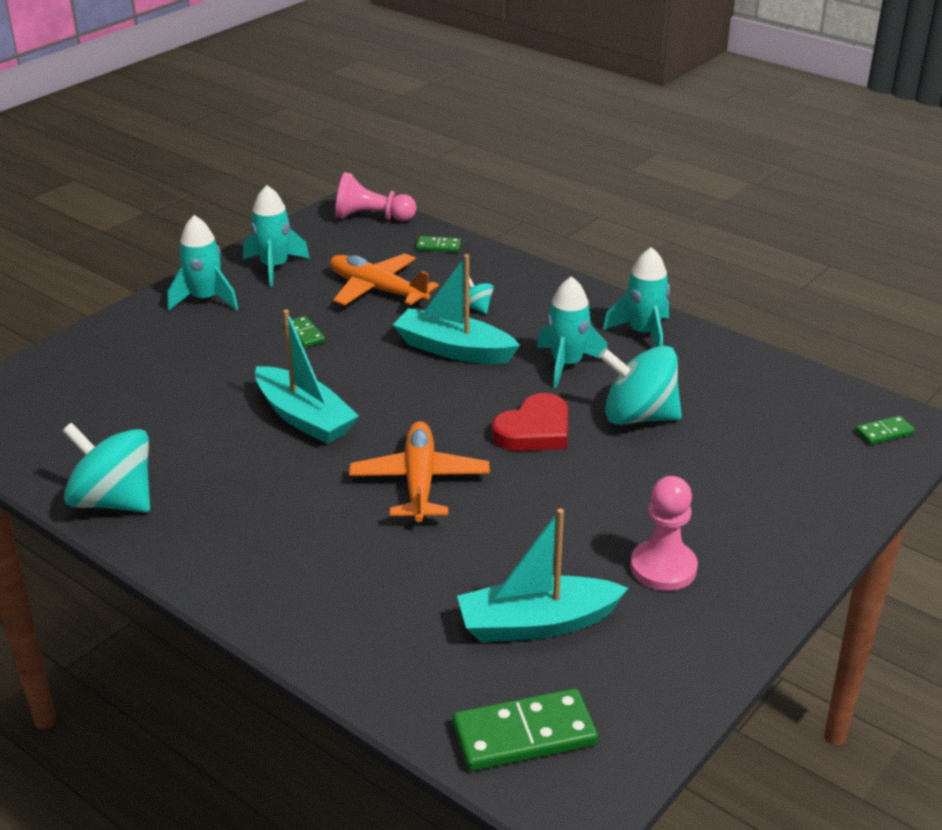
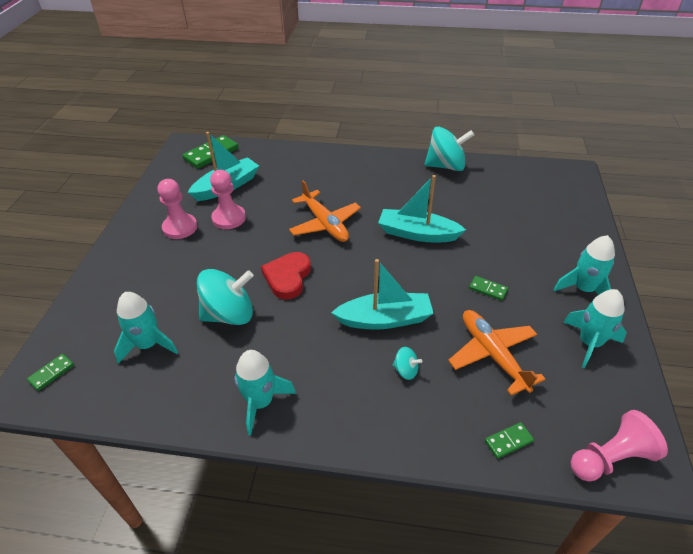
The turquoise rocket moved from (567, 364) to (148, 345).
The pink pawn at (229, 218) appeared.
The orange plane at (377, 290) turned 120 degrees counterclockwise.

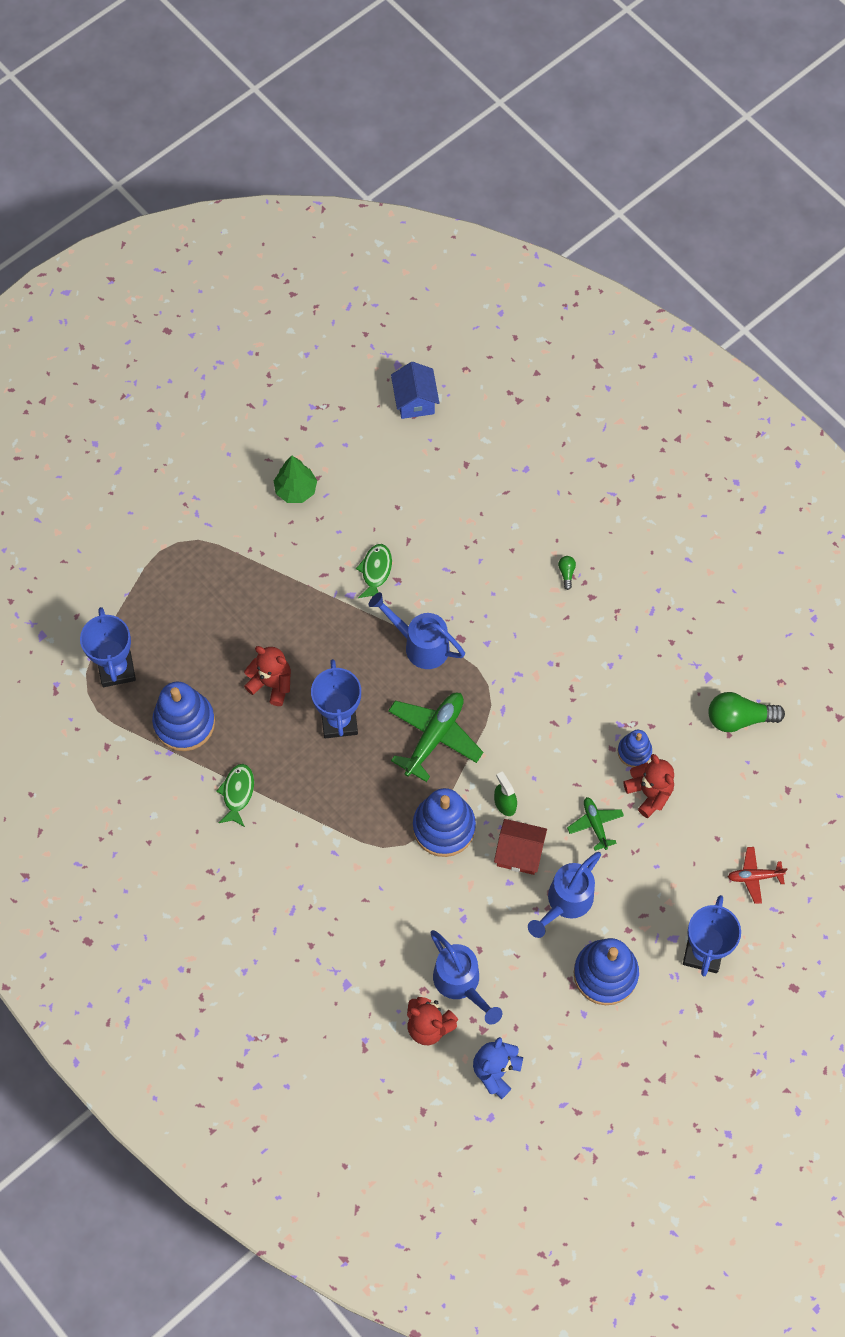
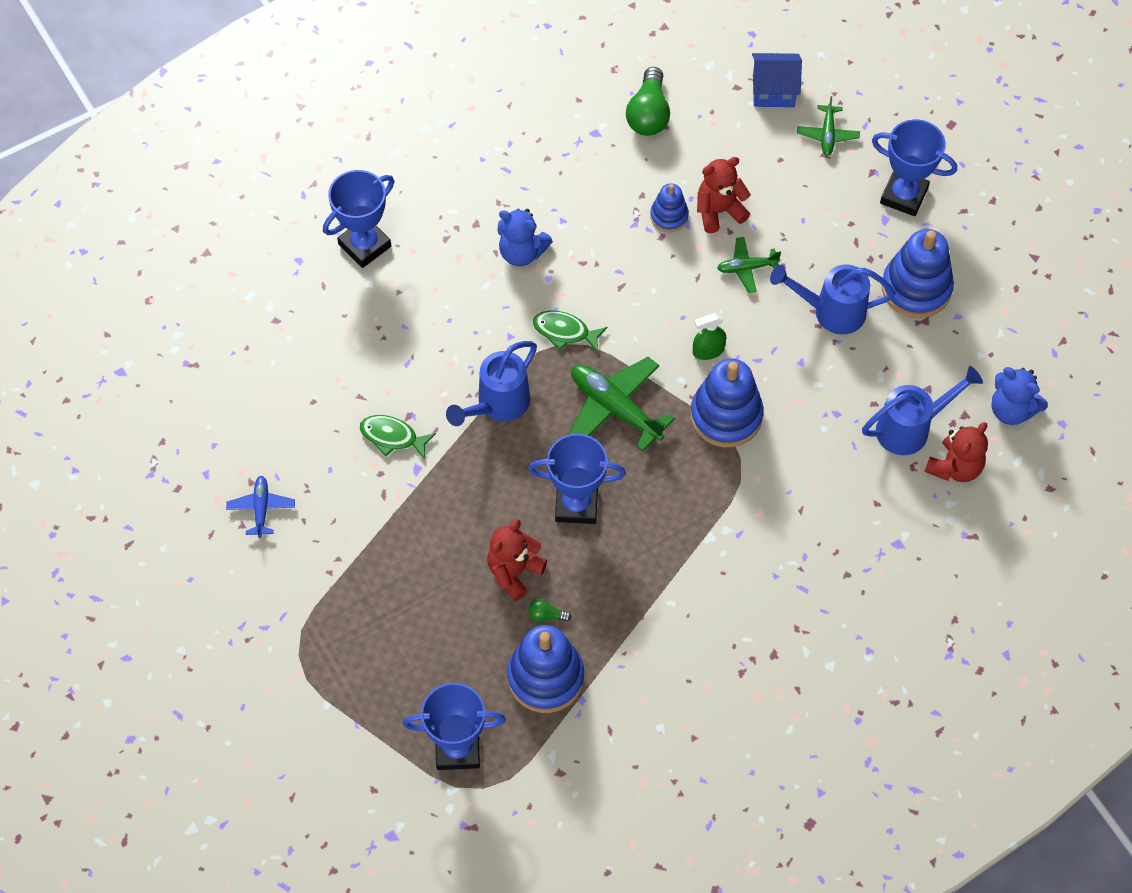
The green tree at (296, 490) was replaced by the blue plane at (261, 508).
The blue trophy at (364, 245) appeared.
The blue teddy bear at (522, 252) appeared.
The green light bulb moved from (566, 573) to (546, 615).
The green fish moved from (237, 793) to (564, 332).
The blue house moved from (415, 401) to (773, 91).
The blue watering can at (565, 902) turned 135 degrees clockwise.
The red plane at (754, 876) became the green plane at (827, 135).
The red house at (519, 853) disappeared.

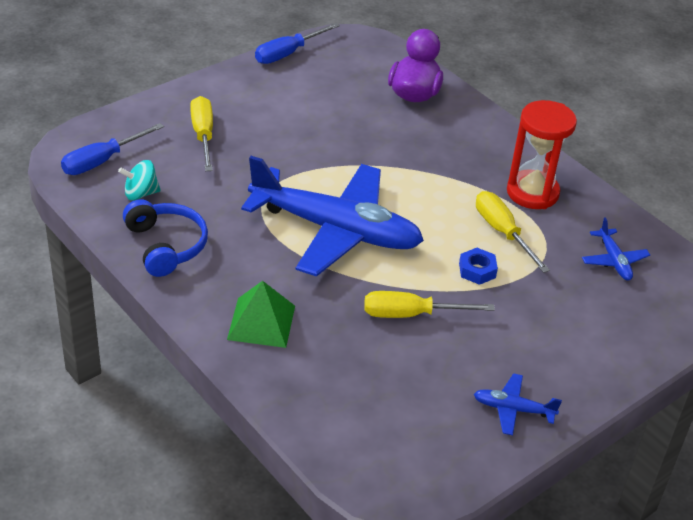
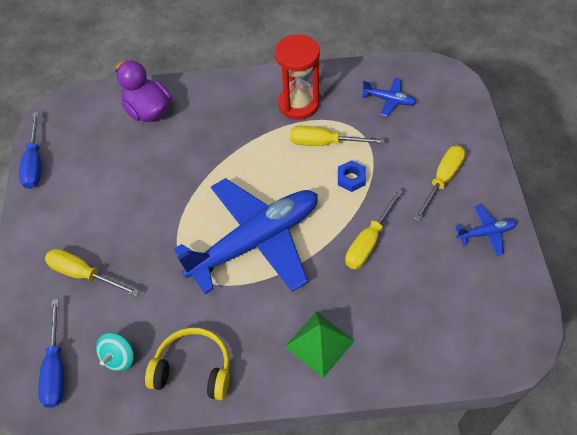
The blue headphones at (166, 246) became the yellow headphones at (193, 369).
The yellow screwdriver at (442, 180) appeared.
The blue plane at (513, 409) turned 150 degrees counterclockwise.

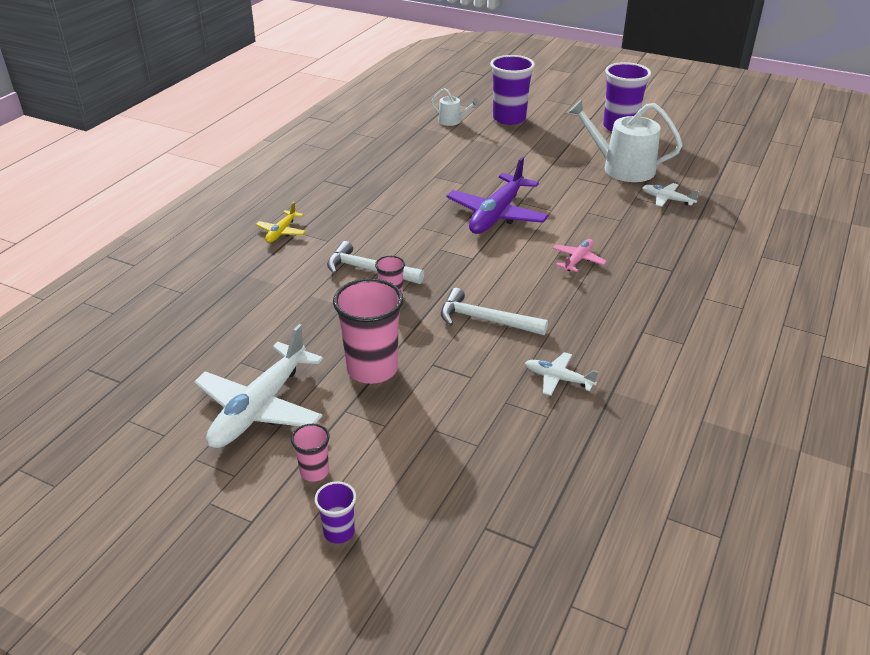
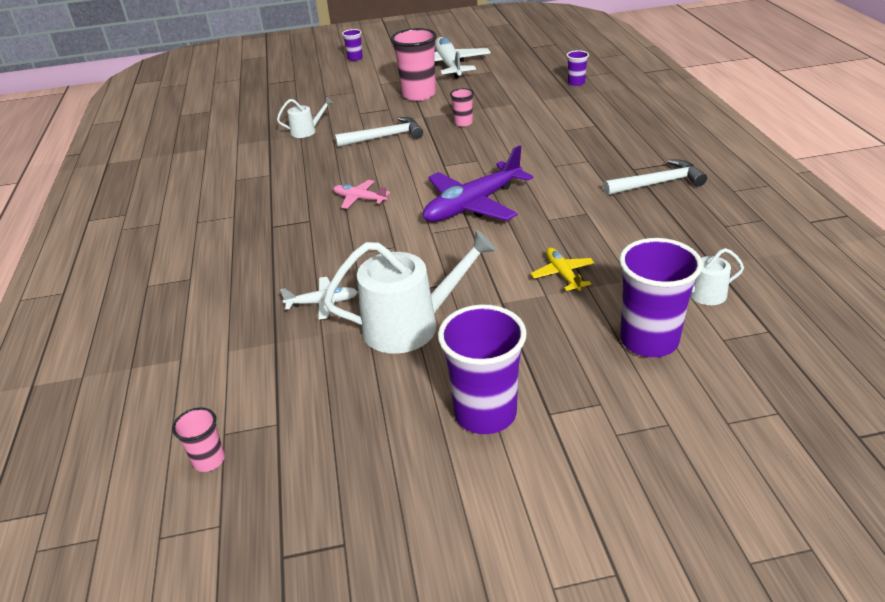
The pink cup moved from (314, 471) to (209, 460).
The white plane at (558, 379) was replaced by the white watering can at (307, 131).
The pink plane at (578, 260) turned 120 degrees clockwise.
The purple plane at (497, 214) turned 120 degrees counterclockwise.
The yellow plane moved from (282, 232) to (563, 274).
The purple cup at (576, 83) appeared.
The white hammer moved from (369, 270) to (657, 183).

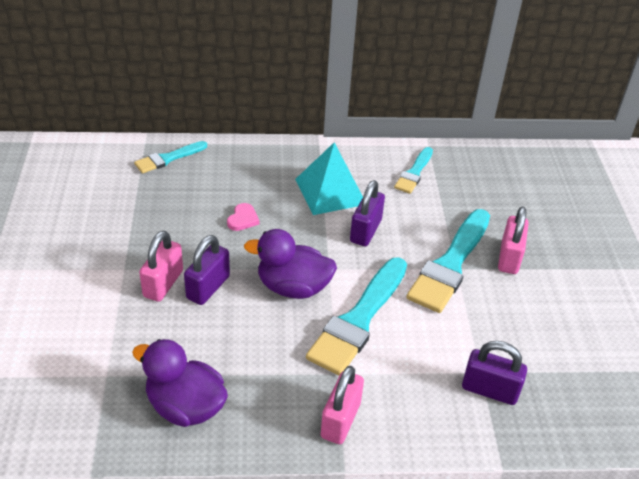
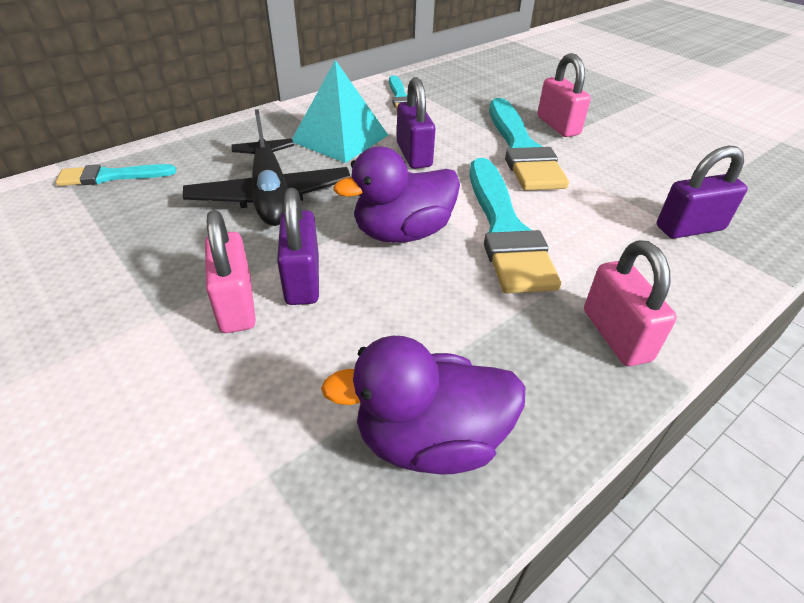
The turquoise brush at (168, 158) turned 60 degrees clockwise.
The pink heart at (243, 219) was replaced by the black plane at (271, 196).

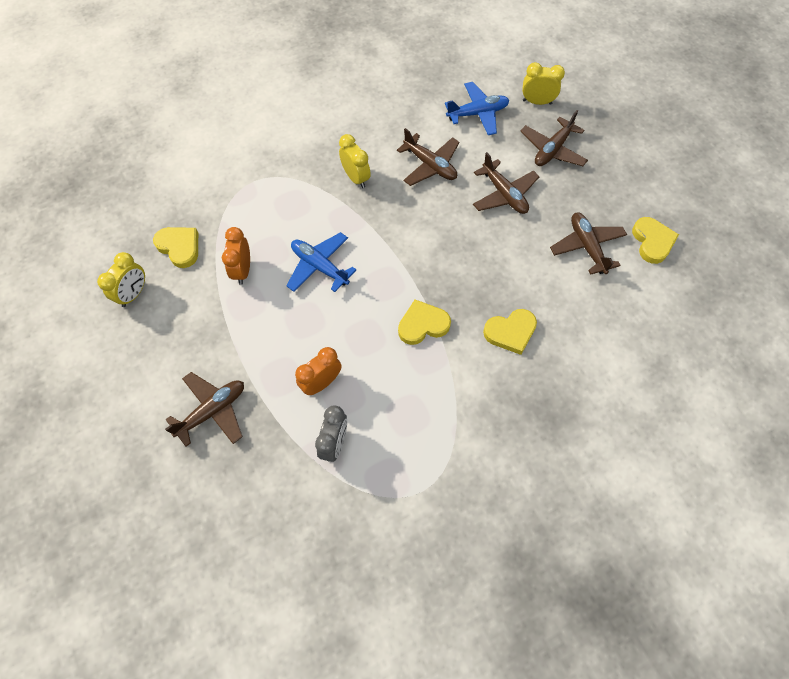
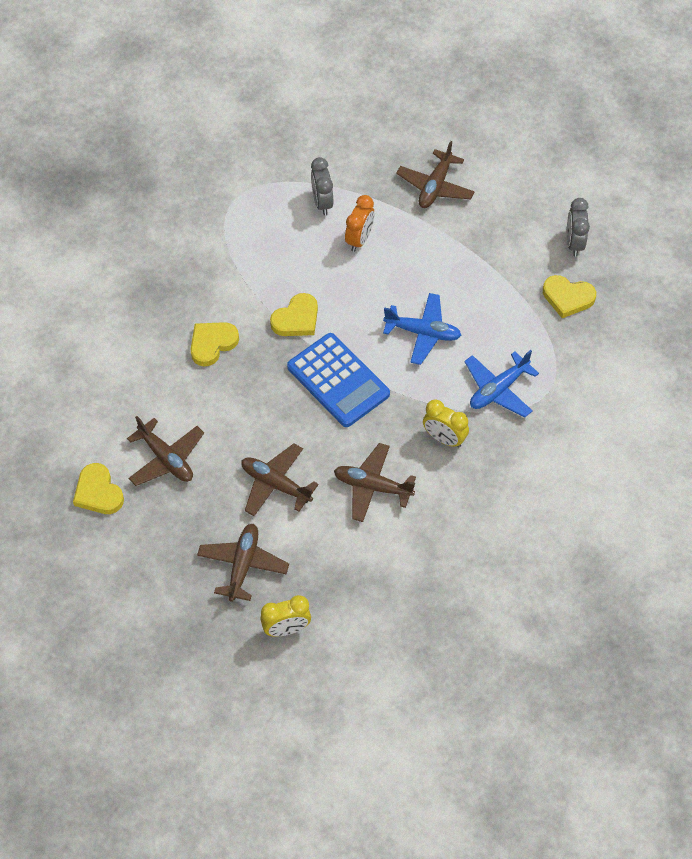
The blue calculator at (338, 381) appeared.
The blue plane moved from (477, 113) to (498, 389).
The yellow clock at (134, 294) became the grey clock at (574, 243).
The orange clock at (242, 270) disappeared.

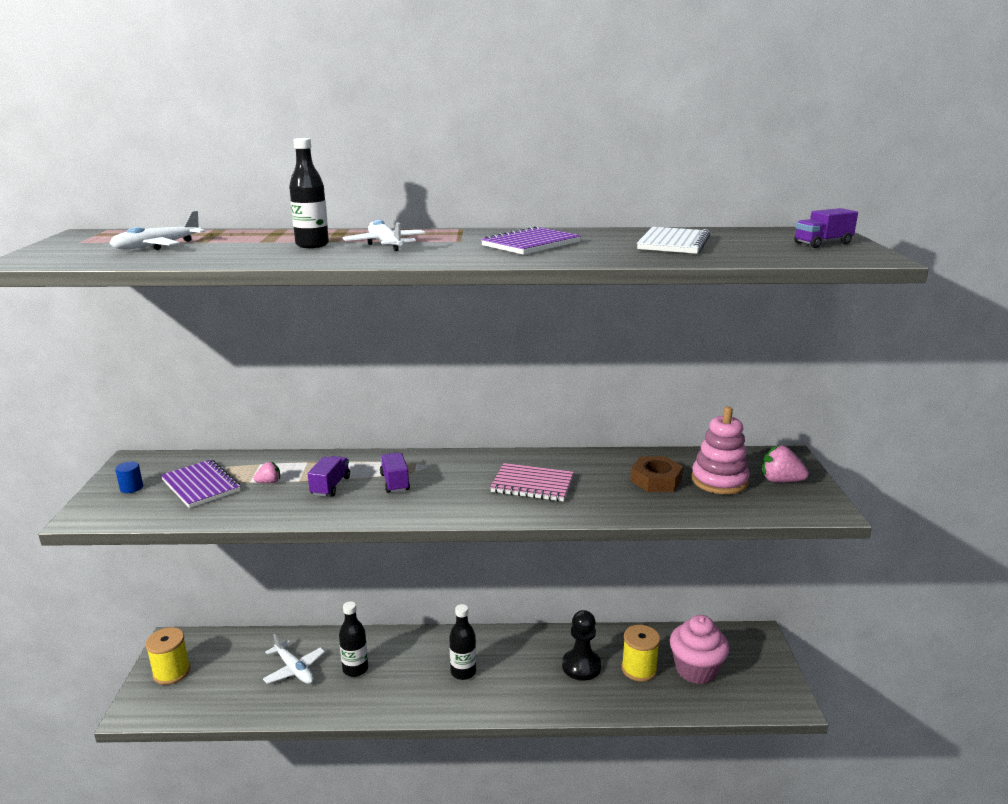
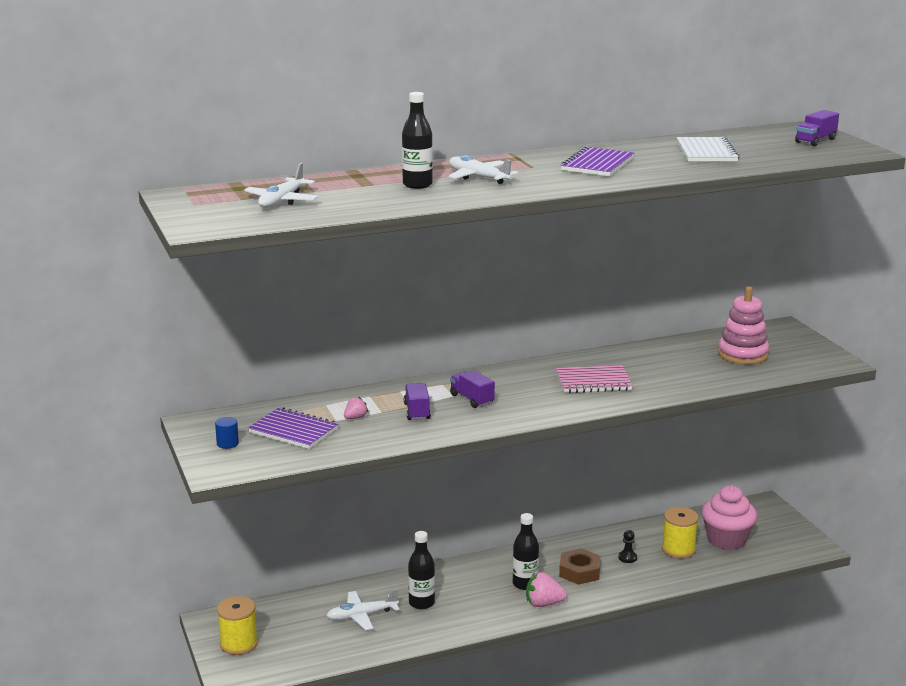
The white plane at (294, 669) turned 135 degrees clockwise.
The pink strawberry moved from (780, 481) to (543, 604).
The brown nut moved from (656, 480) to (579, 571).
The black pawn at (581, 666) changed to 0.49 times the size.

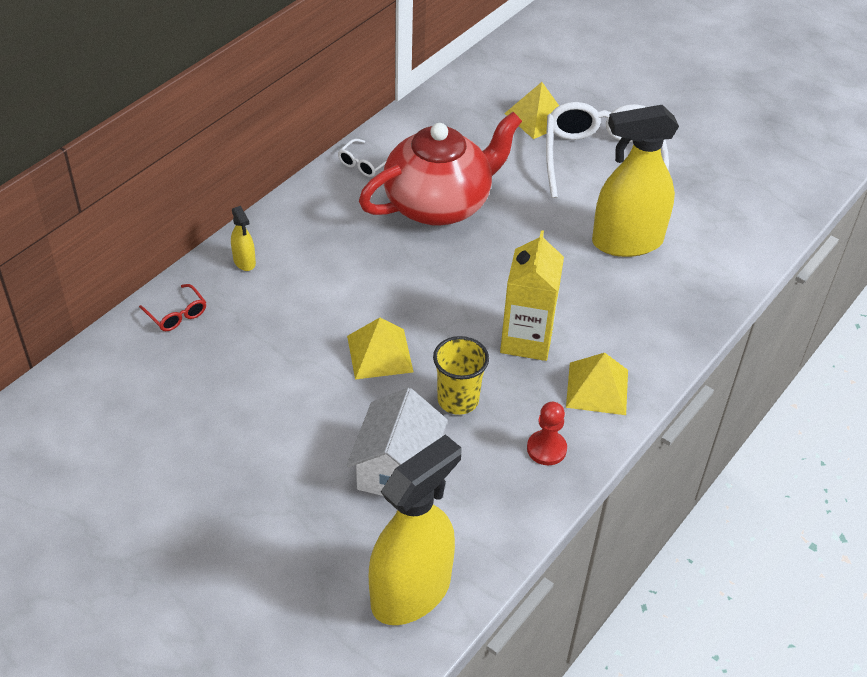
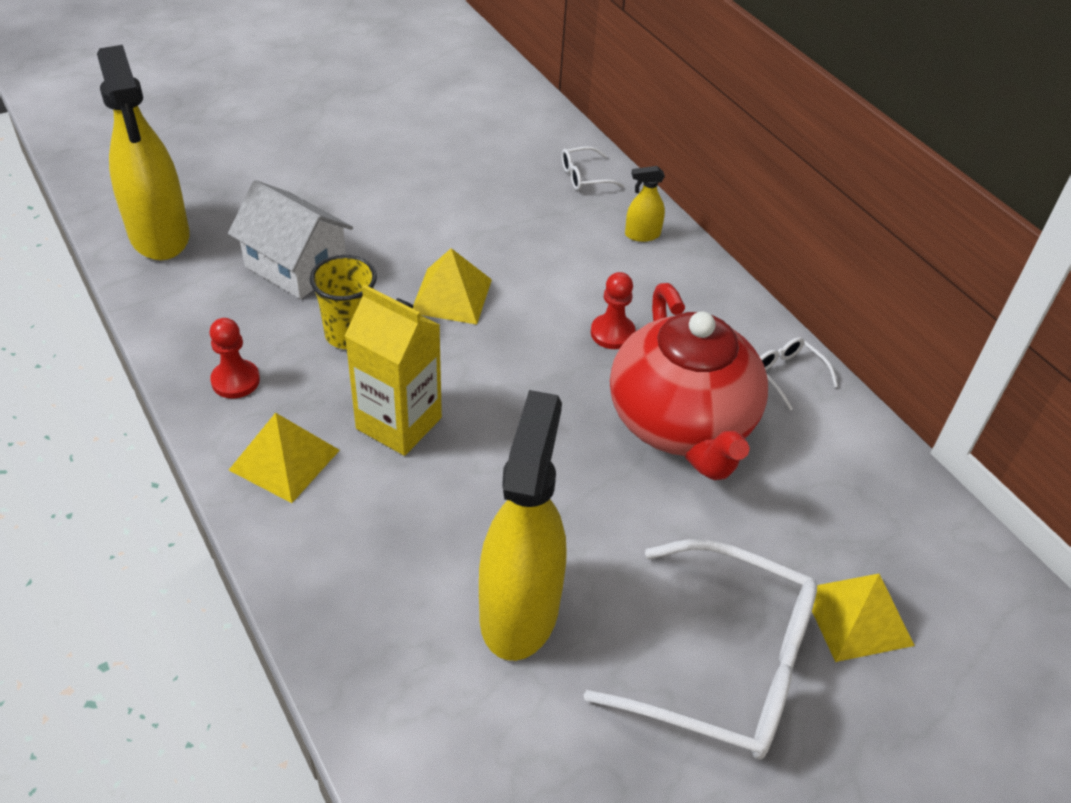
The red glasses at (177, 314) became the white glasses at (584, 176).
The red pawn at (612, 333) appeared.

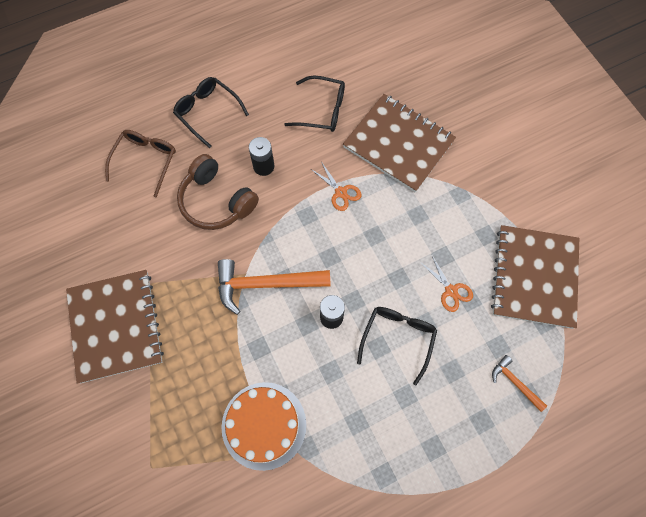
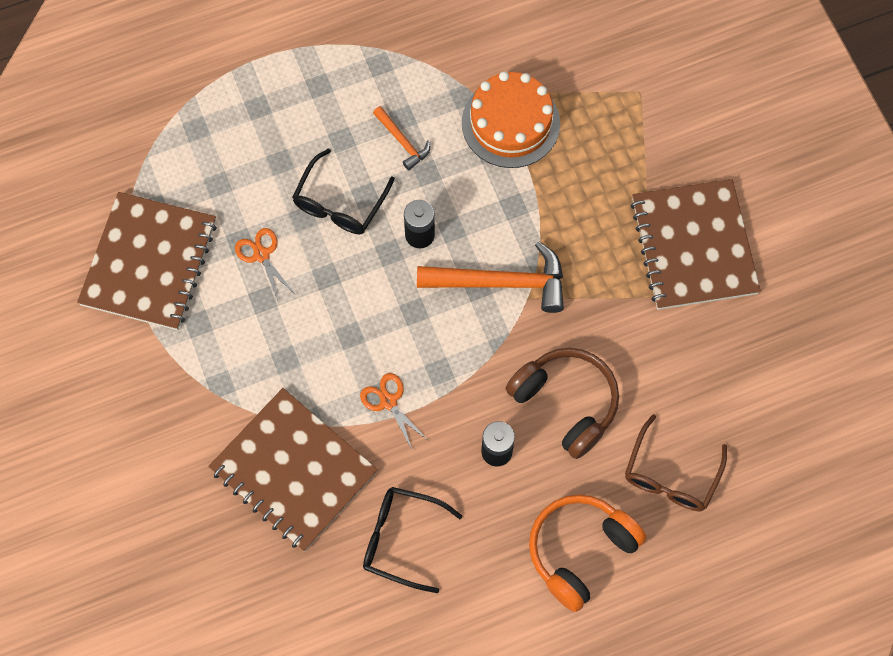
The orange hammer moved from (515, 382) to (402, 141).
The black glasses at (207, 112) was replaced by the orange headphones at (580, 551).

